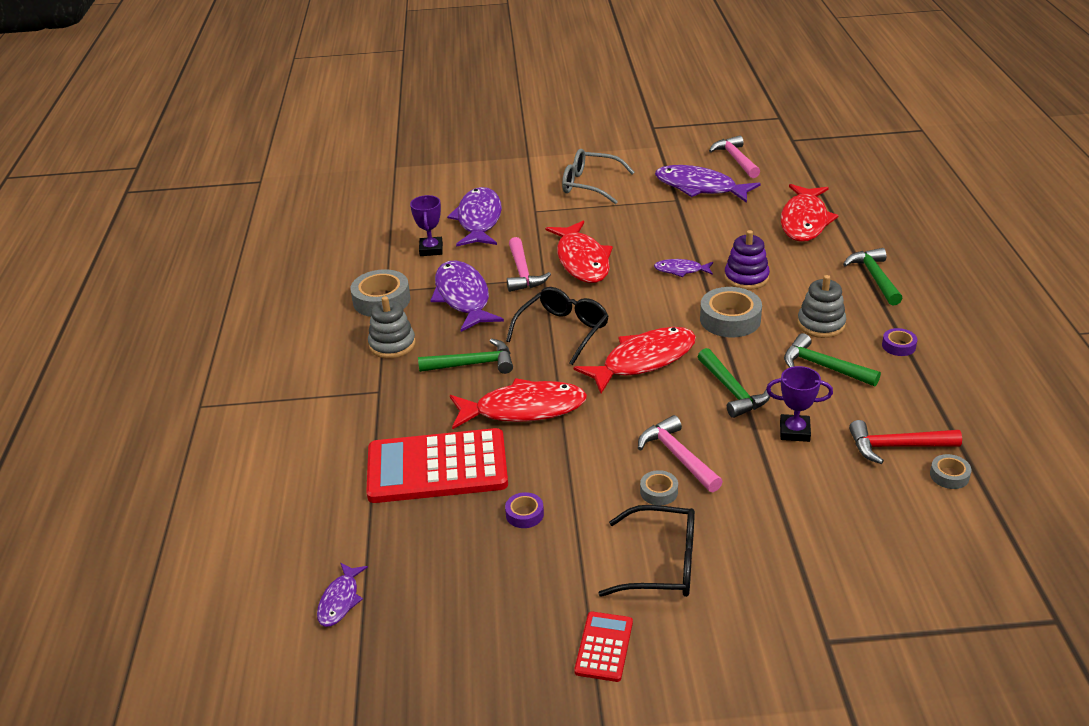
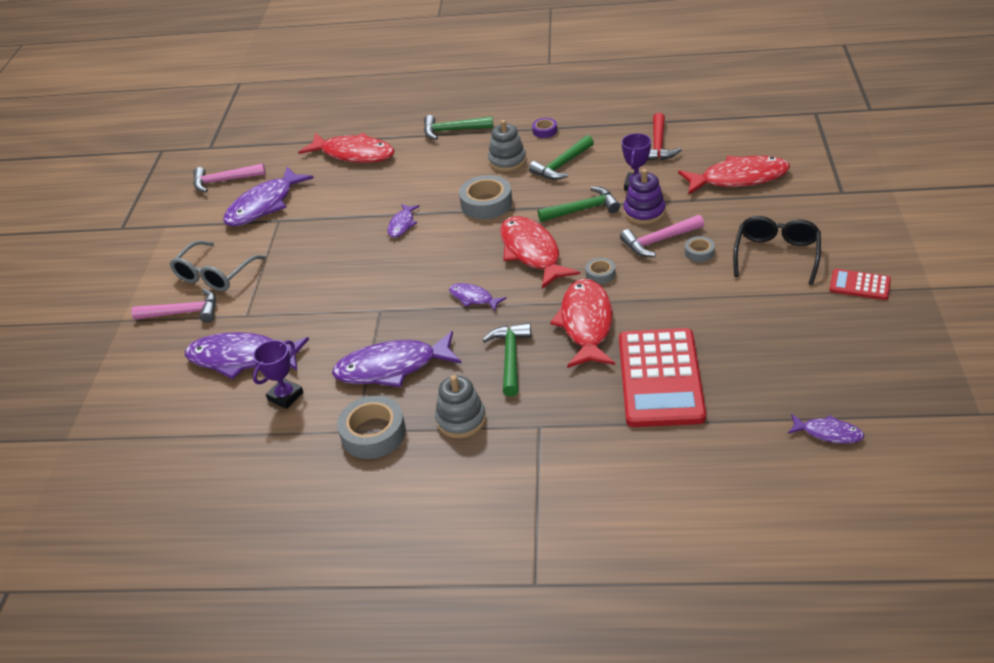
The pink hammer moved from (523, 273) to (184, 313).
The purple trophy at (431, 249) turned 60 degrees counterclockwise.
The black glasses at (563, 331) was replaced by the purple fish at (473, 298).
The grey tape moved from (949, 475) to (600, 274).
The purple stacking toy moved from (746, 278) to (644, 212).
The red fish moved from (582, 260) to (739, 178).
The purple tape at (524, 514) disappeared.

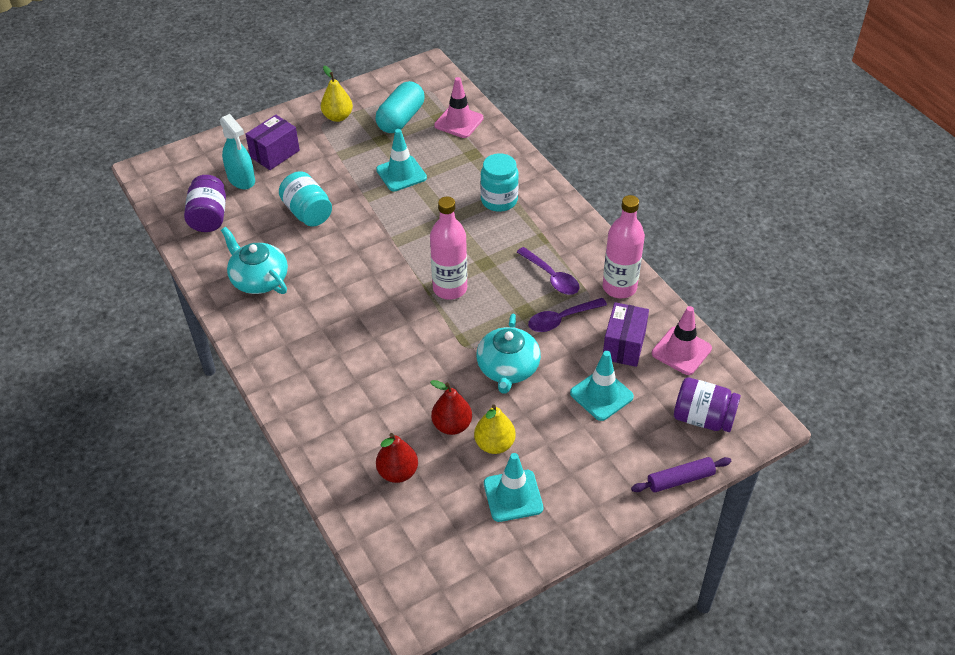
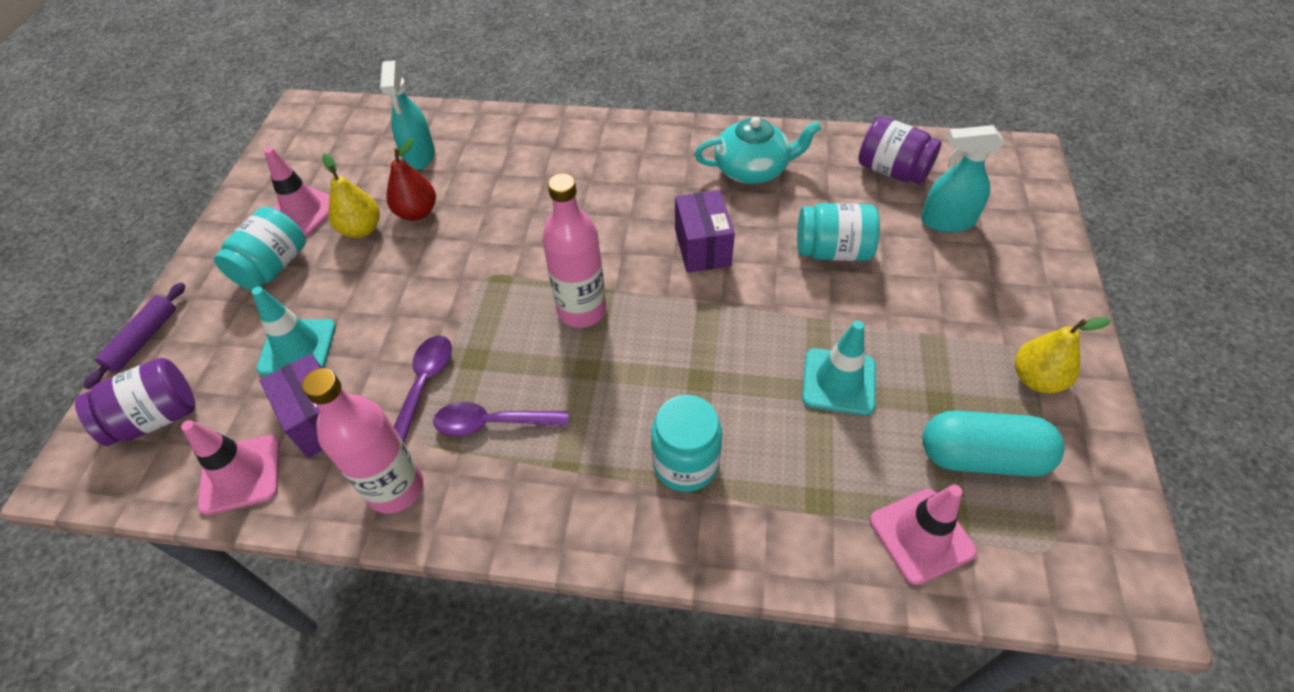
The turquoise jar at (273, 267) appeared.
The turquoise traffic cone at (513, 496) became the pink traffic cone at (303, 211).
The red pear at (398, 472) was replaced by the turquoise spray bottle at (419, 156).
The purple box moved from (275, 154) to (702, 247).
The turquoise capsule at (401, 119) turned 60 degrees counterclockwise.
The turquoise teapot at (508, 368) disappeared.

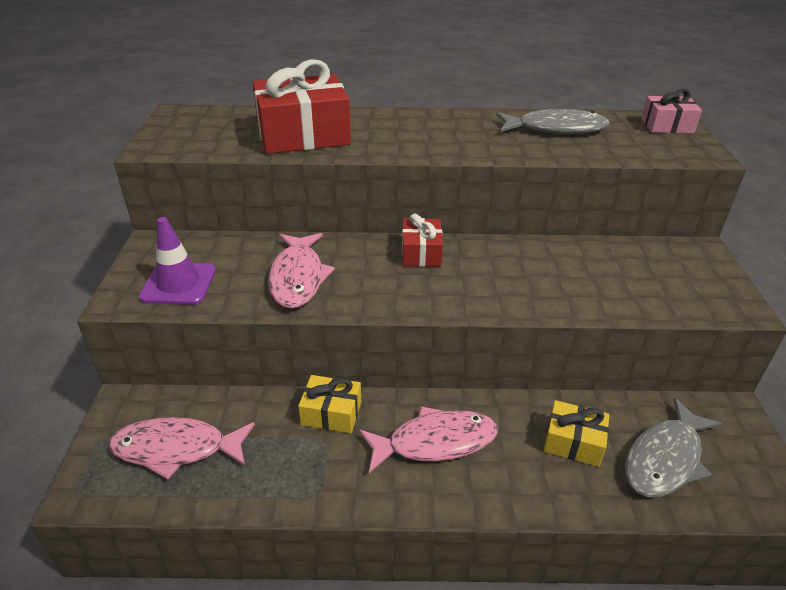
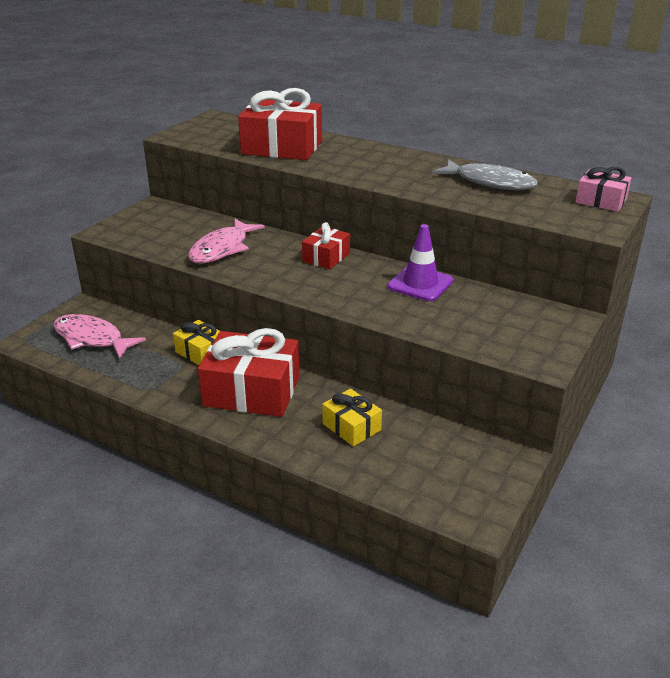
The pink fish at (434, 442) was replaced by the red gift at (252, 391).
The purple traffic cone moved from (178, 284) to (420, 284).
The grey fish at (665, 458) disappeared.

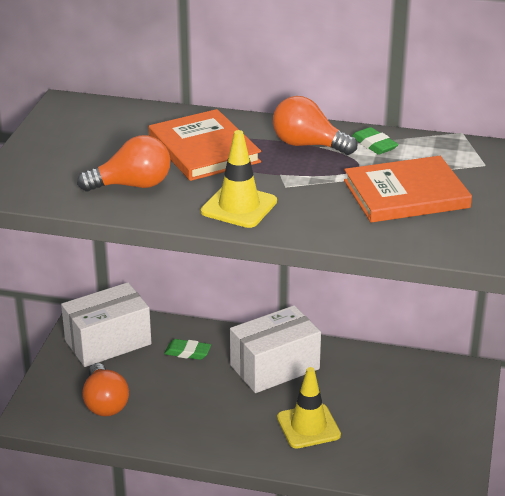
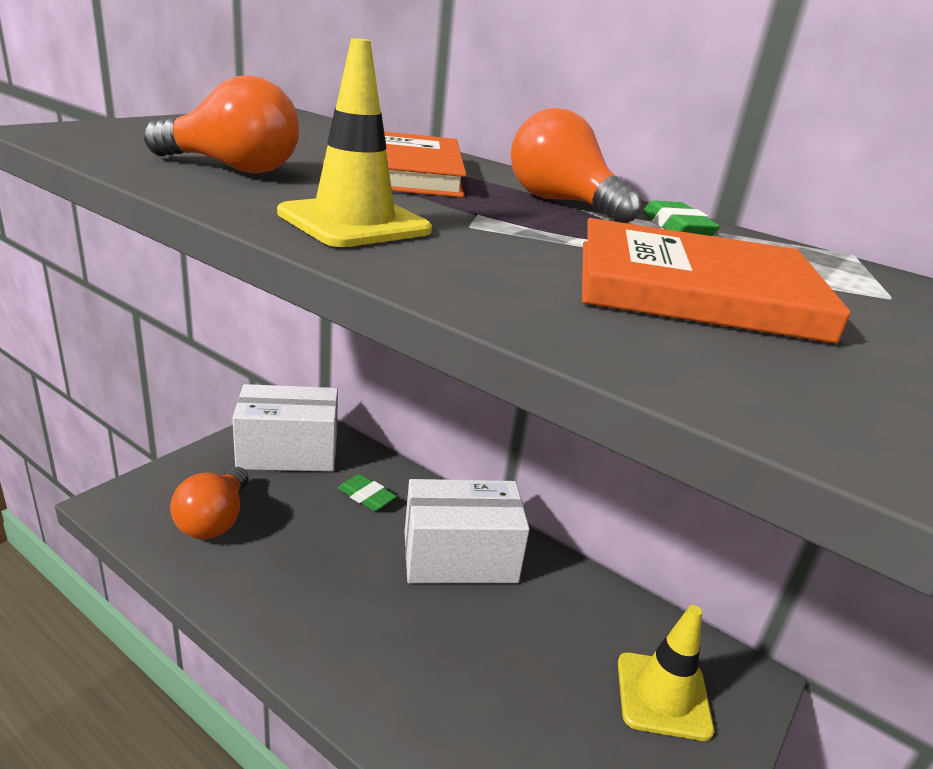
The yellow traffic cone moved from (308, 426) to (663, 696).

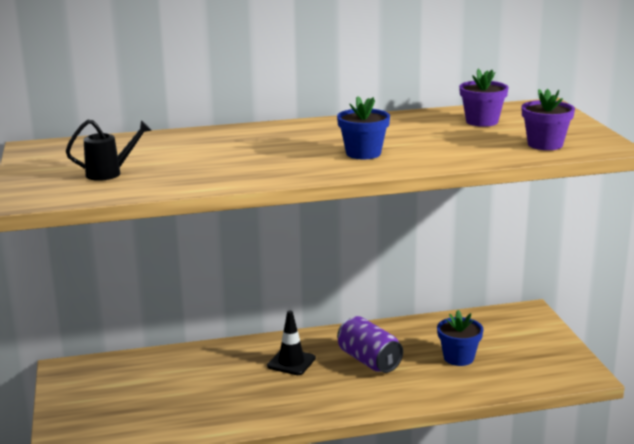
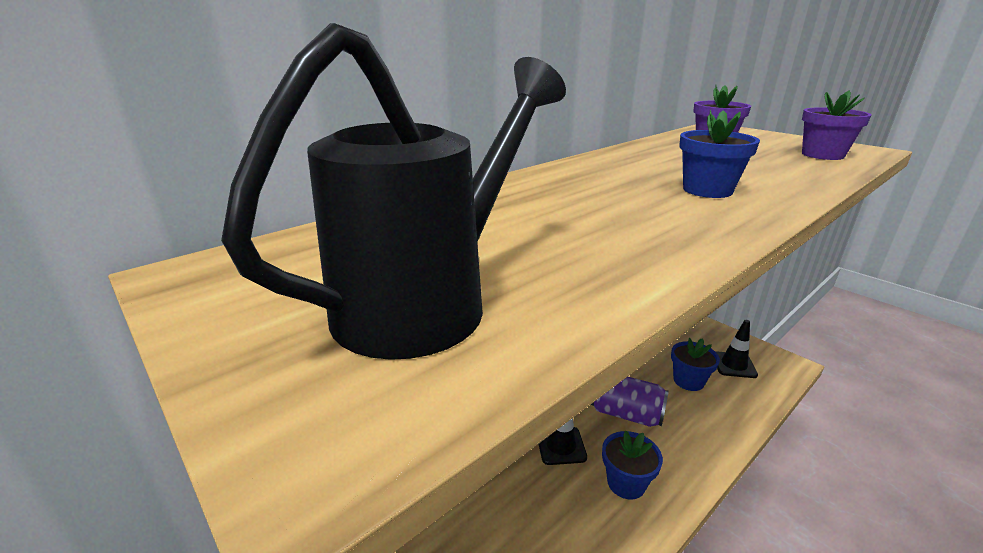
The black watering can at (110, 173) changed to 2.01 times the size.
The blue flower pot at (626, 483) appeared.
The black traffic cone at (733, 365) appeared.

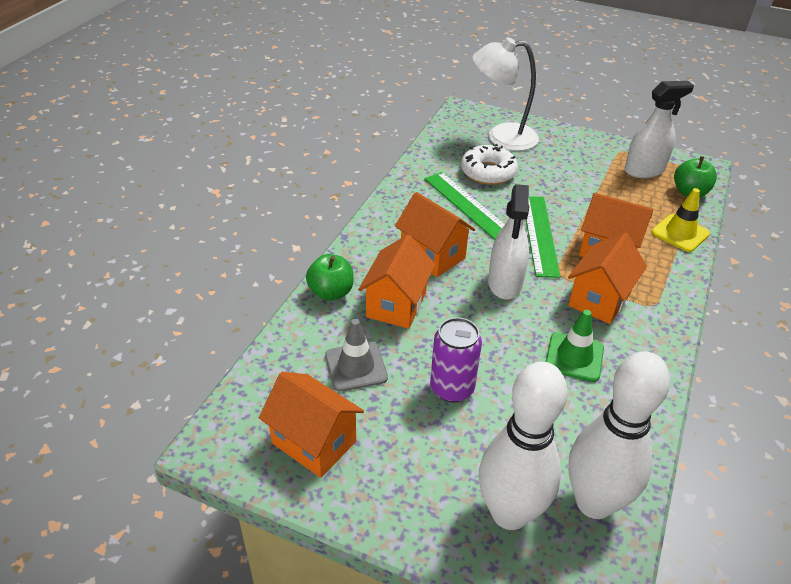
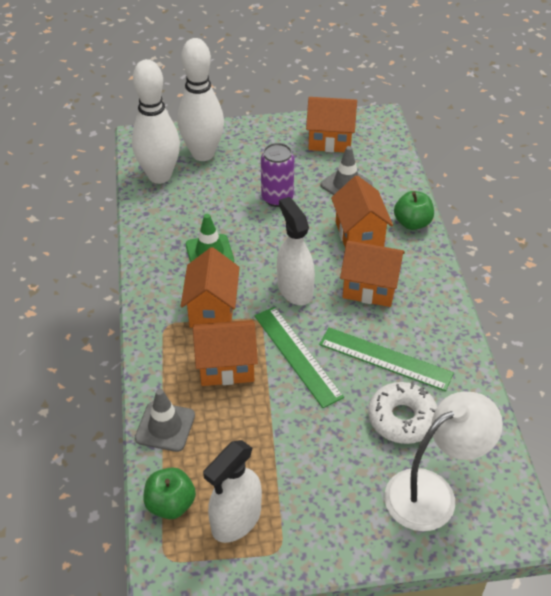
The yellow traffic cone at (680, 233) became the grey traffic cone at (165, 427).

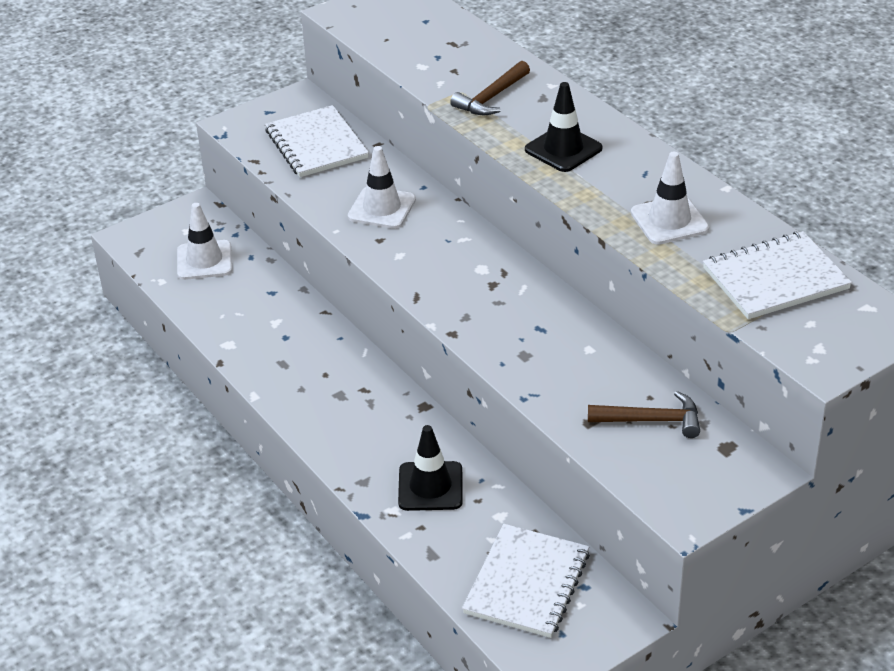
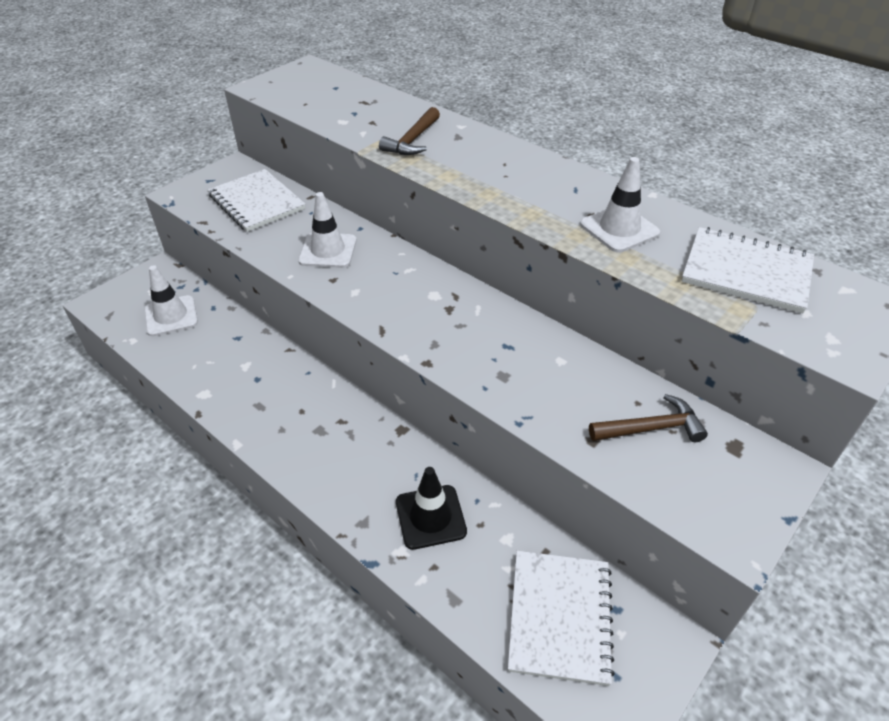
The white notebook at (775, 279) turned 60 degrees clockwise.
The black traffic cone at (563, 149) disappeared.

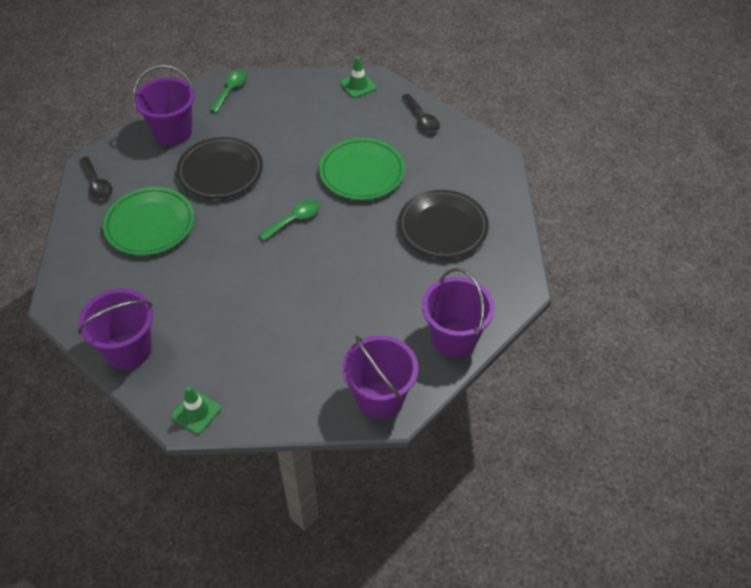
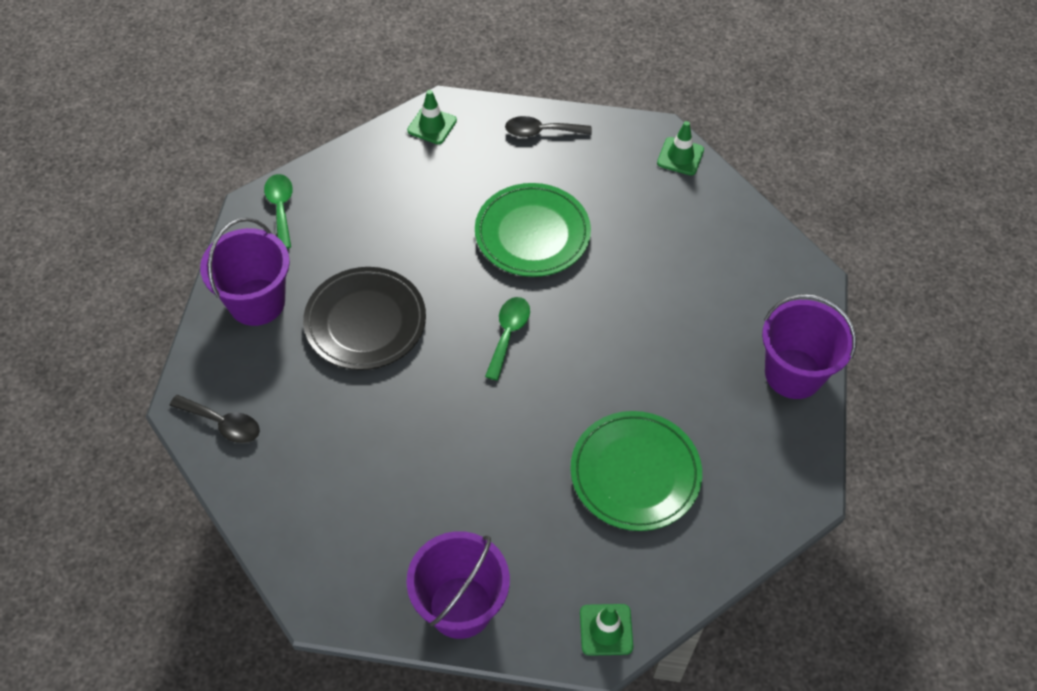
The black spoon at (422, 119) turned 150 degrees clockwise.
The green plate moved from (150, 224) to (635, 473).
The green traffic cone at (680, 156) appeared.
The purple bucket at (379, 397) disappeared.
The black plate at (442, 227) disappeared.

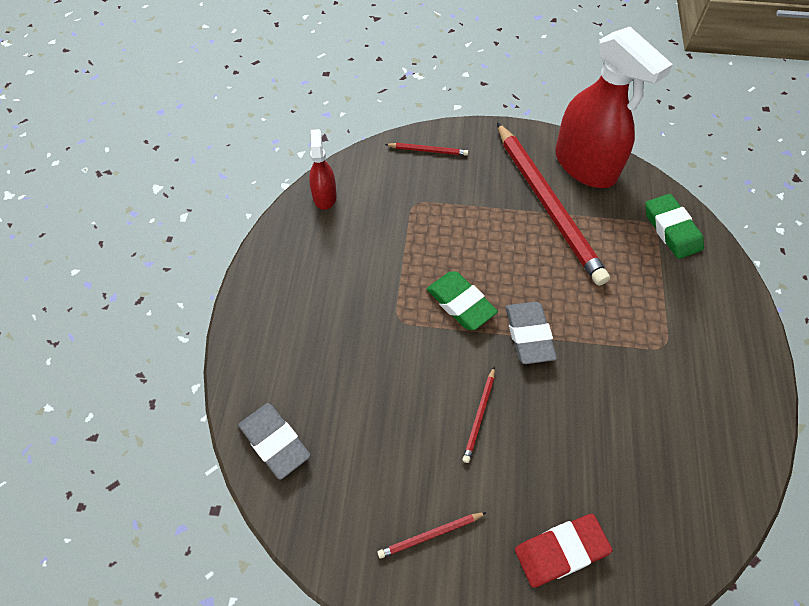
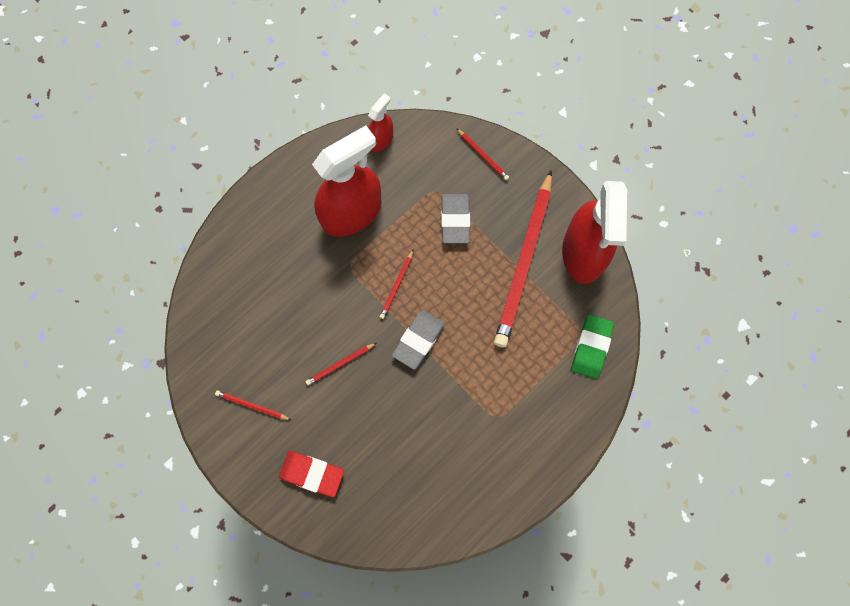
The red spray bottle at (351, 213) appeared.
The green eraser at (460, 303) was replaced by the red pencil at (397, 285).
The grey eraser moved from (275, 442) to (455, 220).

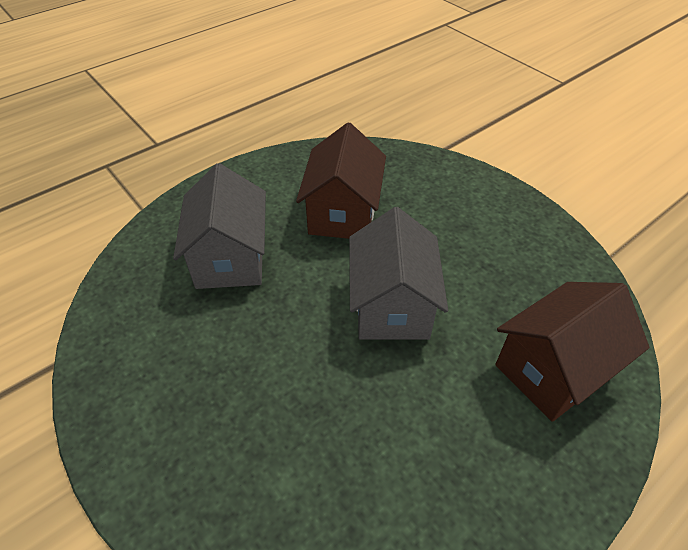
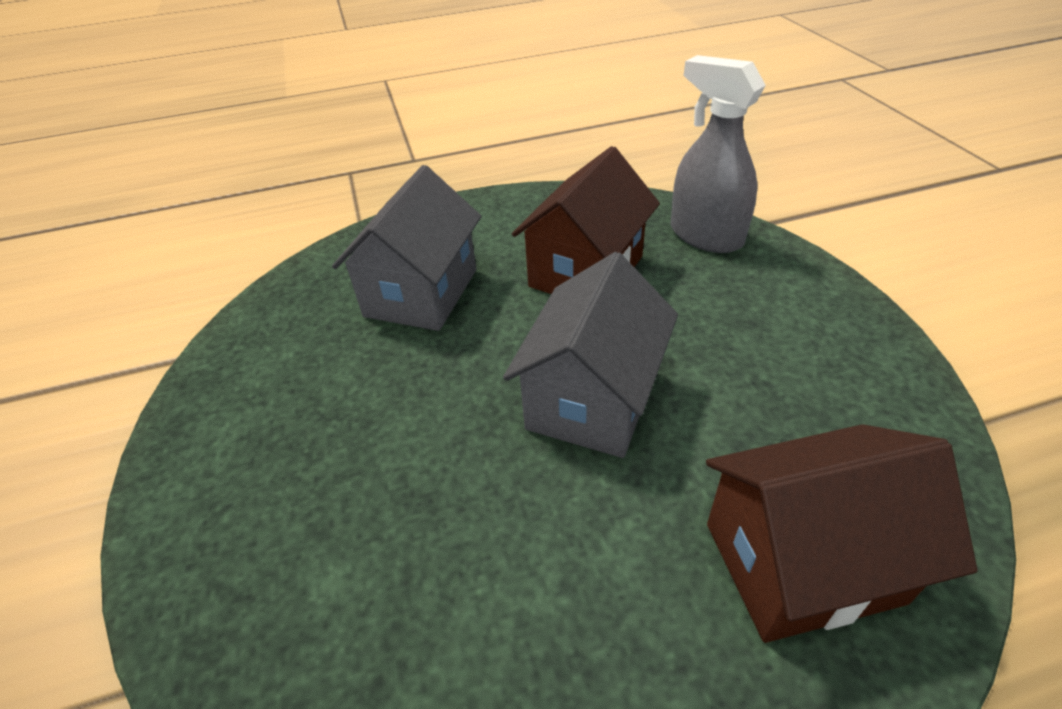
The grey spray bottle at (705, 236) appeared.

